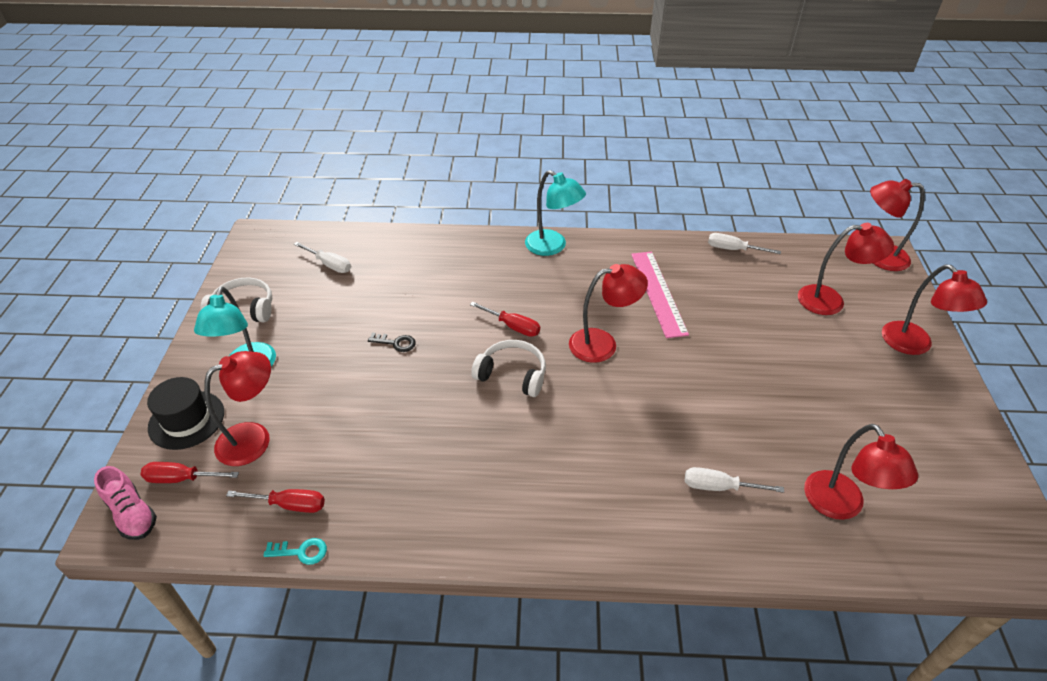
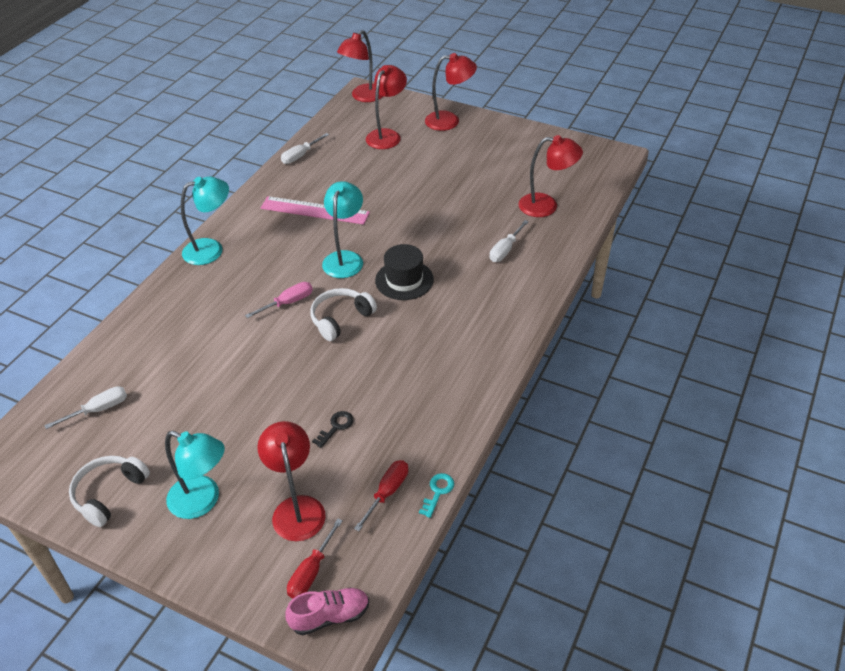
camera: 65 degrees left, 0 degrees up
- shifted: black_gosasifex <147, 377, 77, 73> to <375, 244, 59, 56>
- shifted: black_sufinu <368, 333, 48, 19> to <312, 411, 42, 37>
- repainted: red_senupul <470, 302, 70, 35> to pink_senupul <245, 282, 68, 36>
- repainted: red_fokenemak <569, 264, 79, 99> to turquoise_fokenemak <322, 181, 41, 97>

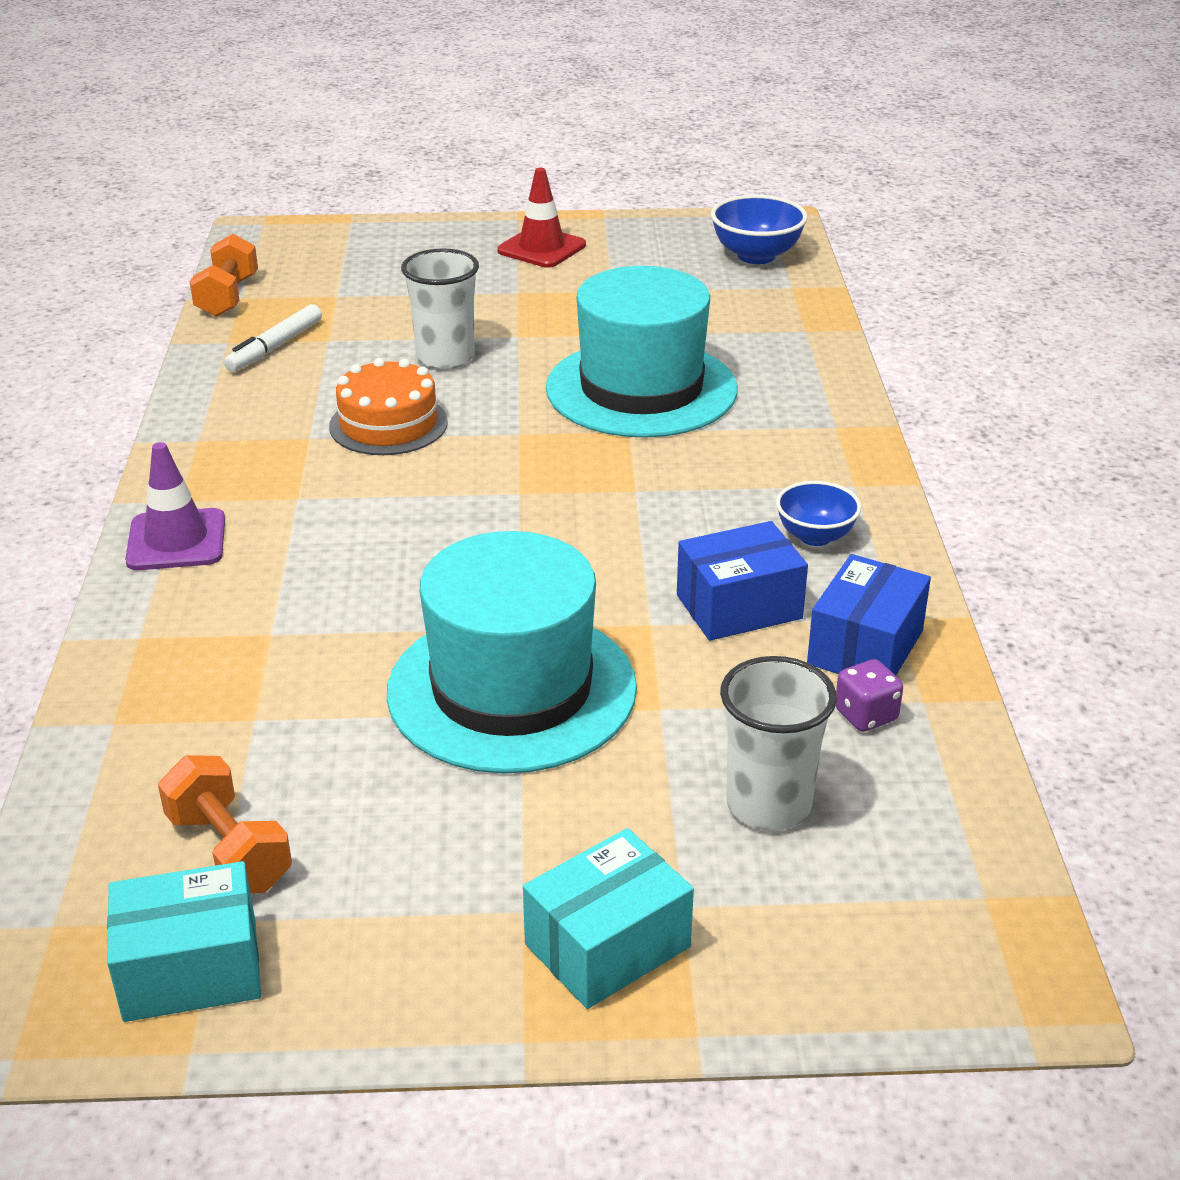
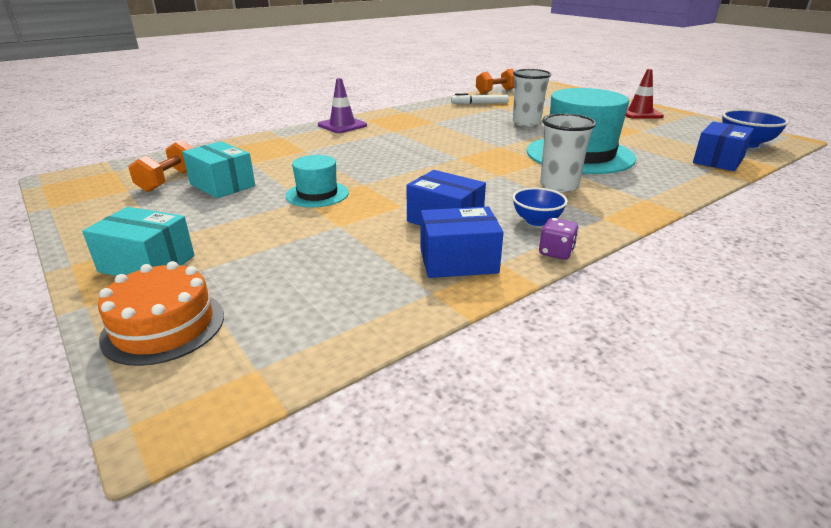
camera: 55 degrees right, 5 degrees down
- new: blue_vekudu <693, 122, 61, 49>
- shifted: turquoise_vekudu <107, 861, 154, 161> to <182, 141, 73, 57>
- shifted: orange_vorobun <329, 358, 119, 97> to <98, 261, 126, 105>
- shifted: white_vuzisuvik <720, 656, 117, 175> to <540, 114, 56, 78>
- shifted: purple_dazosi <836, 659, 67, 73> to <539, 218, 40, 42>
- scaled: turquoise_gosasifex <387, 531, 250, 243> = <286, 155, 63, 52> x0.50

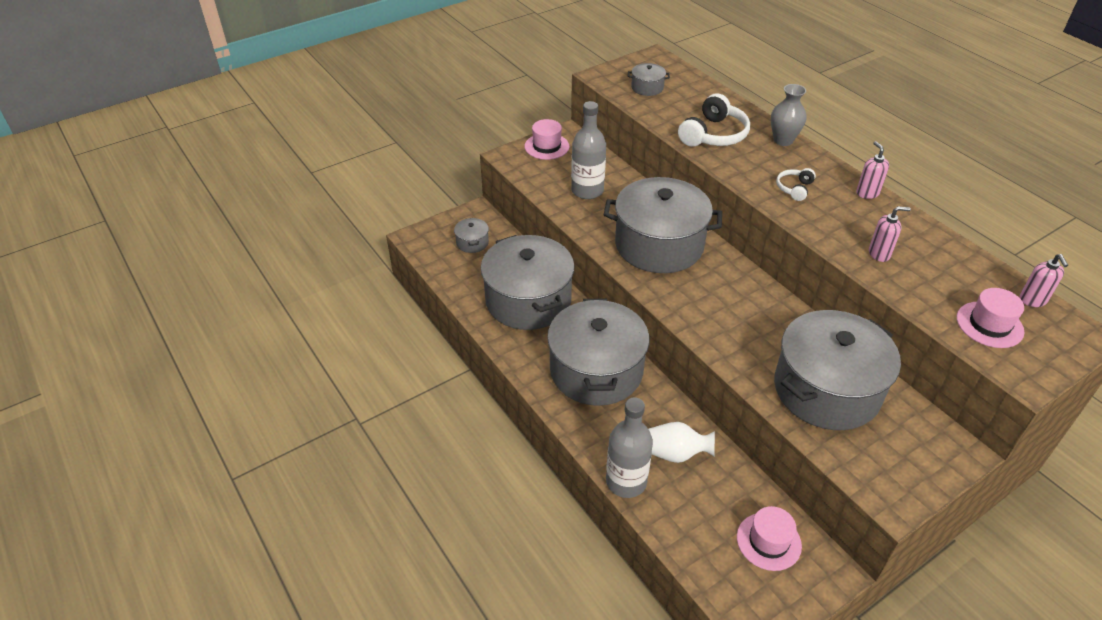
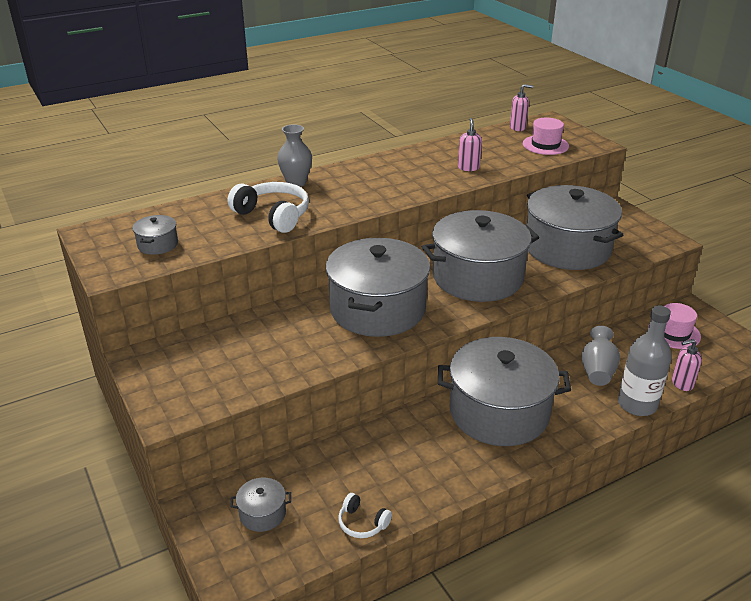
camera: 85 degrees left, 10 degrees down
- gone: pink_gosasifex <525, 119, 44, 41>
- gone: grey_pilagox <571, 101, 35, 98>
- shifted: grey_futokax <481, 235, 94, 95> to <422, 210, 117, 92>
- shifted: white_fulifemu <776, 168, 40, 33> to <338, 493, 54, 45>
- shifted: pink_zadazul <856, 141, 33, 58> to <672, 339, 30, 52>
- repainted: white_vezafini <648, 422, 67, 41> to grey_vezafini <581, 326, 39, 60>

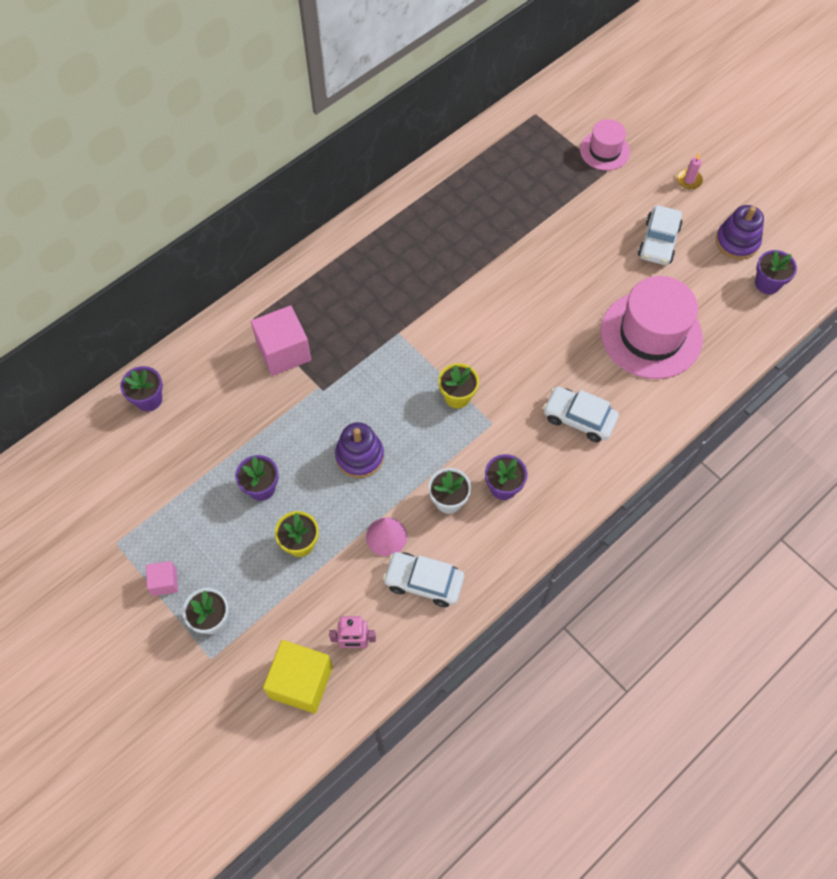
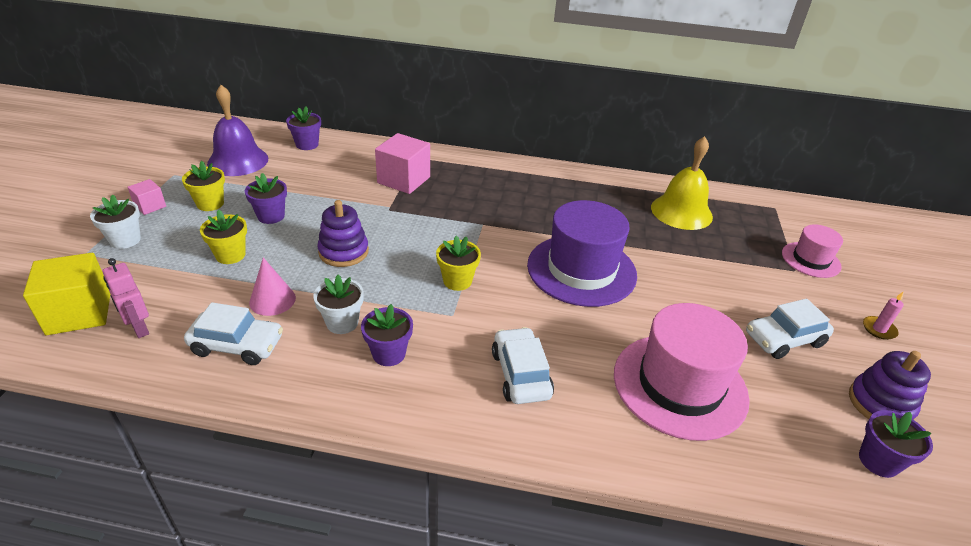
camera: 50 degrees right, 25 degrees down
- new: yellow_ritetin <182, 161, 43, 50>
- new: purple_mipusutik <207, 85, 61, 91>
- new: purple_gosasifex <527, 200, 110, 107>
- new: yellow_mipusutik <651, 136, 62, 94>
- rotated: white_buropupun <383, 552, 81, 55> = <184, 302, 99, 63> 120 degrees clockwise

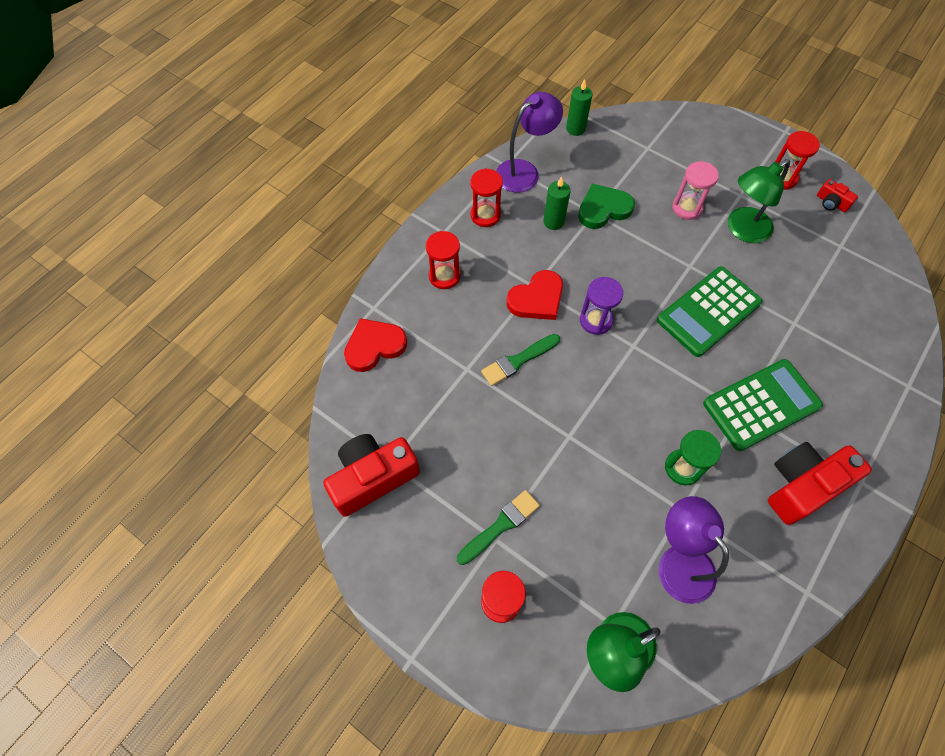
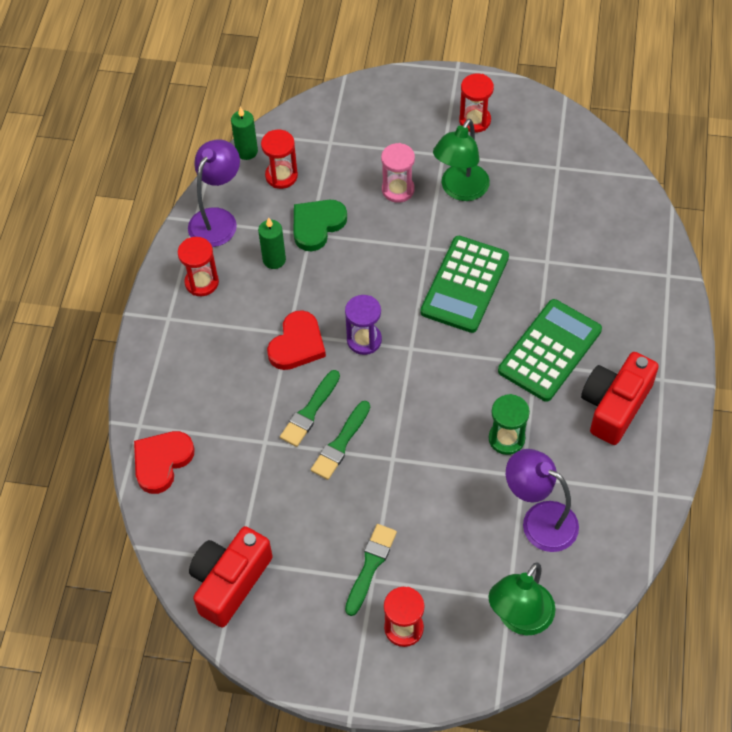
camera: 25 degrees left, 5 degrees down
- gone: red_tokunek <817, 179, 41, 33>
- new: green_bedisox <311, 401, 59, 79>
- shifted: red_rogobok <426, 231, 35, 58> to <261, 130, 37, 59>

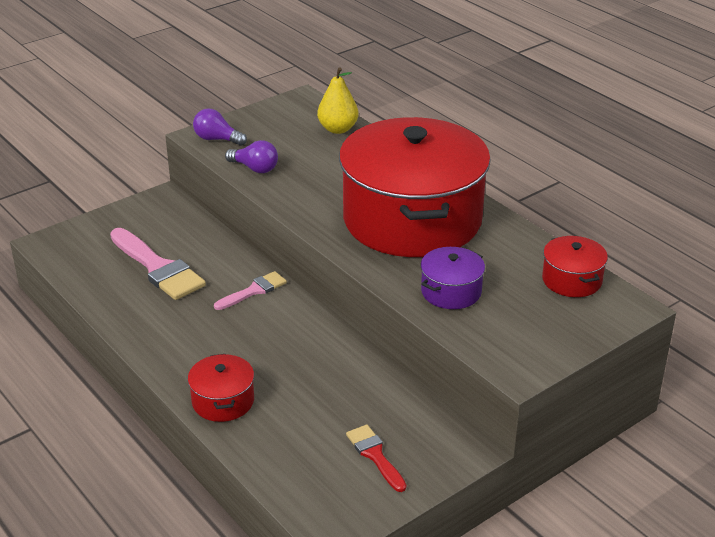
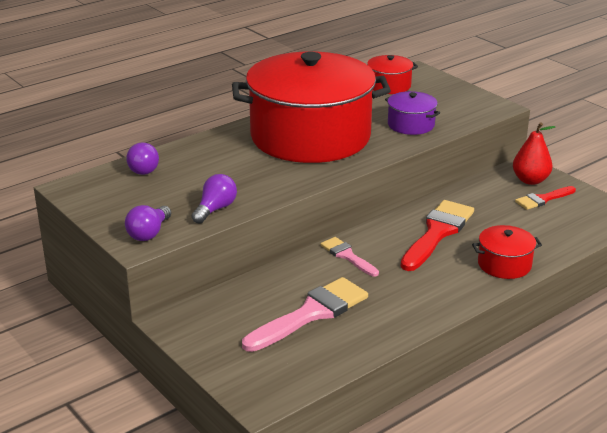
camera: 90 degrees left, 5 degrees down
- new: red_bedisox <400, 200, 74, 71>
- new: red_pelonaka <513, 122, 42, 63>
- swapped: yellow_pelonaka <317, 67, 42, 67> to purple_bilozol <126, 143, 33, 32>

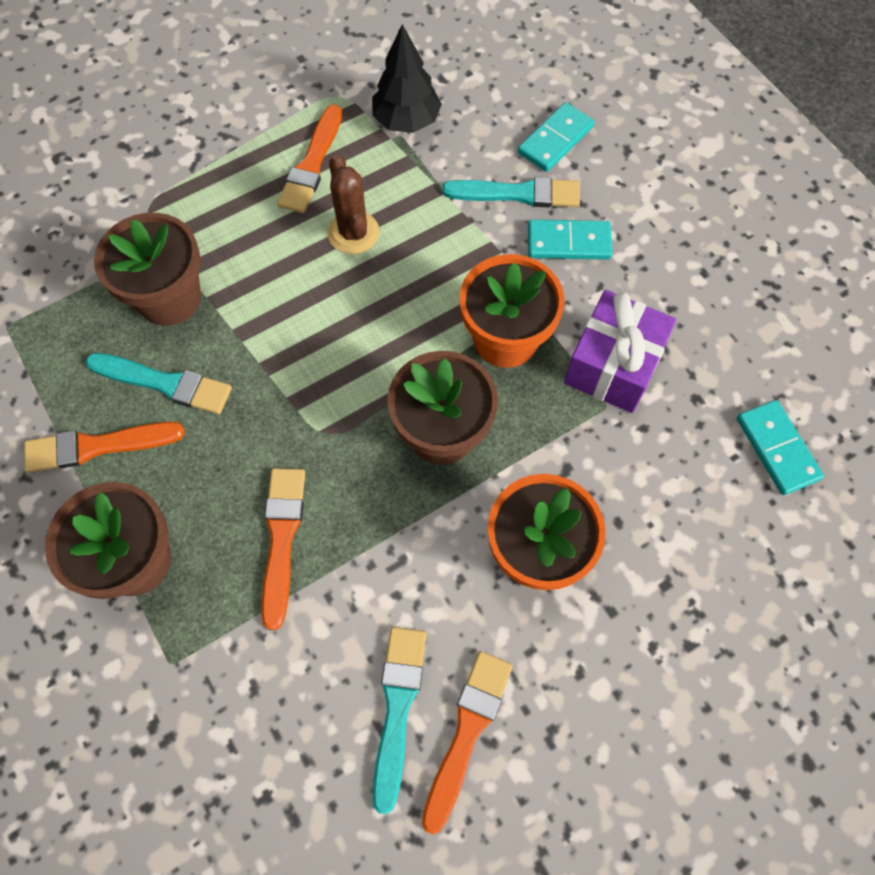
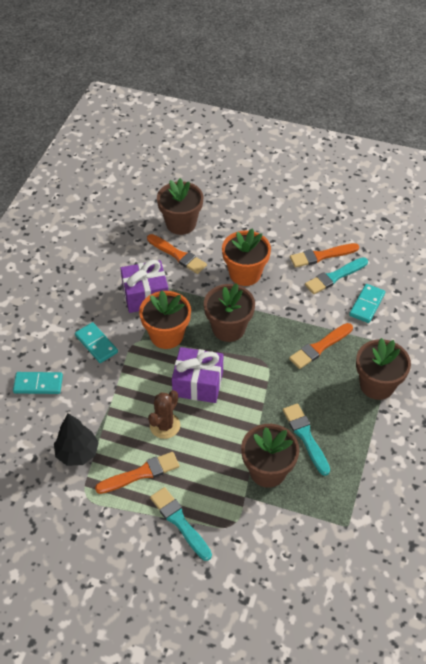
camera: 130 degrees left, 15 degrees down
- new: brown_ritetin <157, 178, 46, 57>
- new: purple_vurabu <172, 347, 51, 56>
- shifted: orange_bedisox <24, 422, 161, 51> to <147, 234, 60, 40>
- shifted: turquoise_bedisox <442, 177, 138, 30> to <150, 487, 62, 74>
- shifted: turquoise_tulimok <737, 400, 87, 95> to <349, 284, 36, 39>

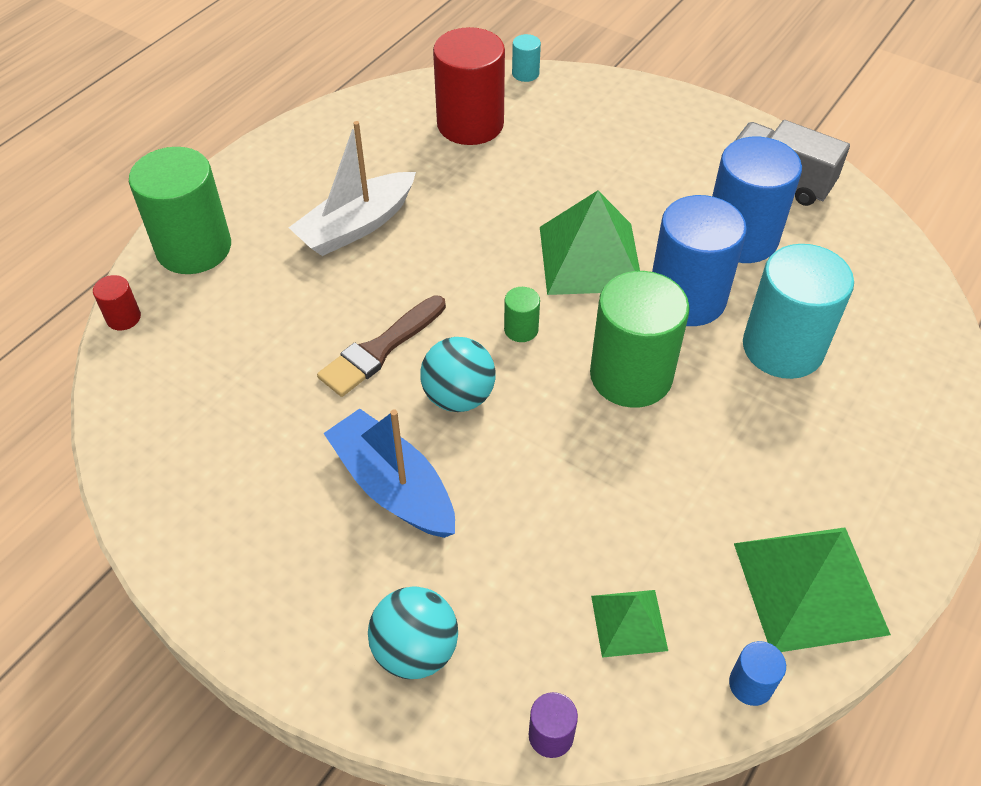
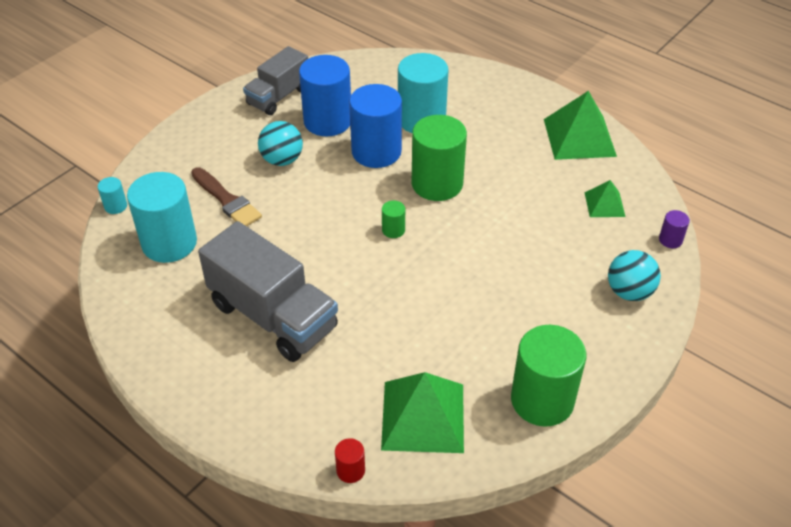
camera: 85 degrees left, 5 degrees down
- gone: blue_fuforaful <323, 409, 132, 129>
- gone: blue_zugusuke <729, 641, 57, 65>
- shifted: green_zugusuke <129, 147, 102, 127> to <511, 325, 75, 102>
- shifted: brown_bedisox <317, 295, 129, 102> to <191, 167, 71, 59>
- shifted: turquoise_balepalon <420, 337, 76, 75> to <258, 121, 45, 45>
- shifted: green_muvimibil <540, 190, 100, 105> to <381, 372, 83, 81>
- swapped: white_fuforaful <289, 121, 127, 135> to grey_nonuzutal <198, 221, 140, 141>
- repainted: red_zugusuke <433, 27, 72, 118> to turquoise_zugusuke <127, 172, 70, 91>

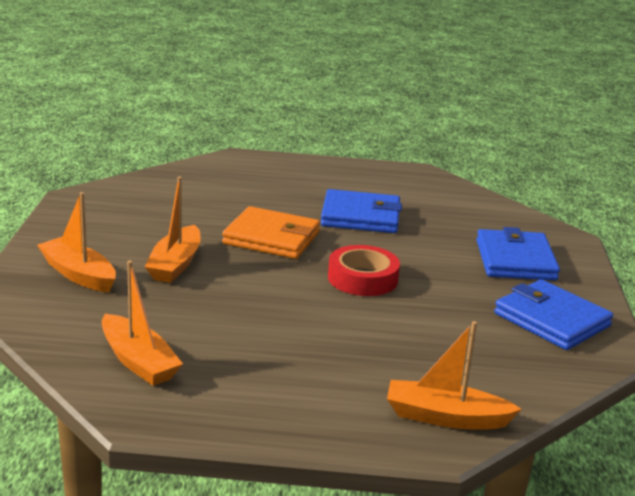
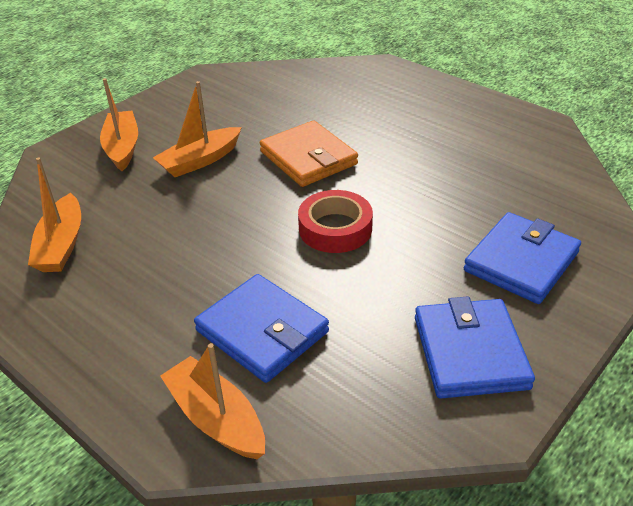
camera: 40 degrees right, 15 degrees up
- shifted: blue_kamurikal <321, 189, 81, 44> to <194, 274, 135, 109>

